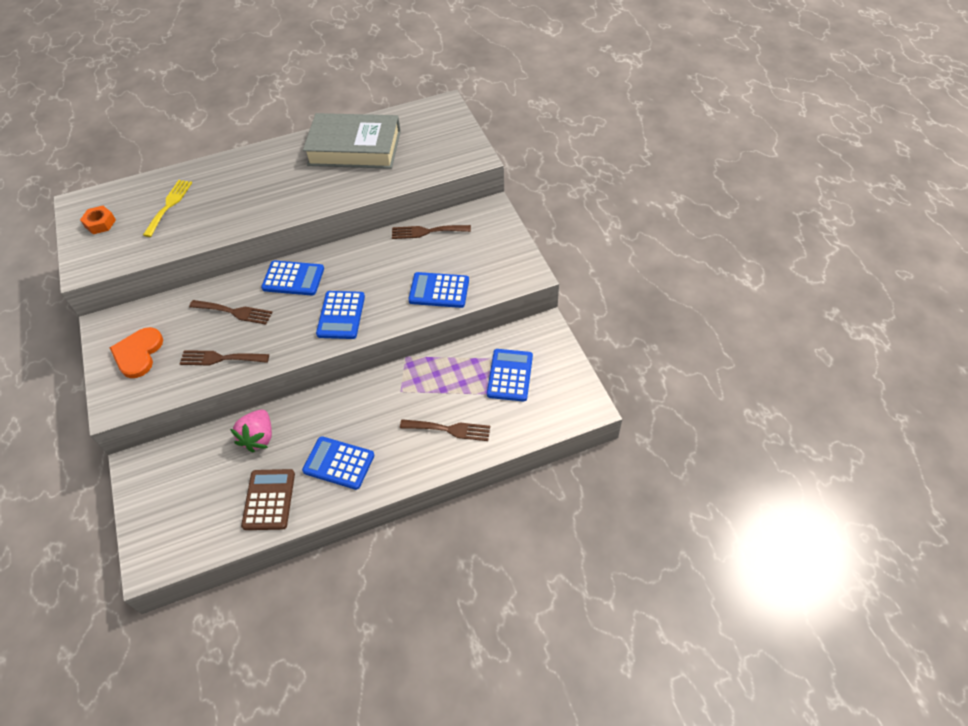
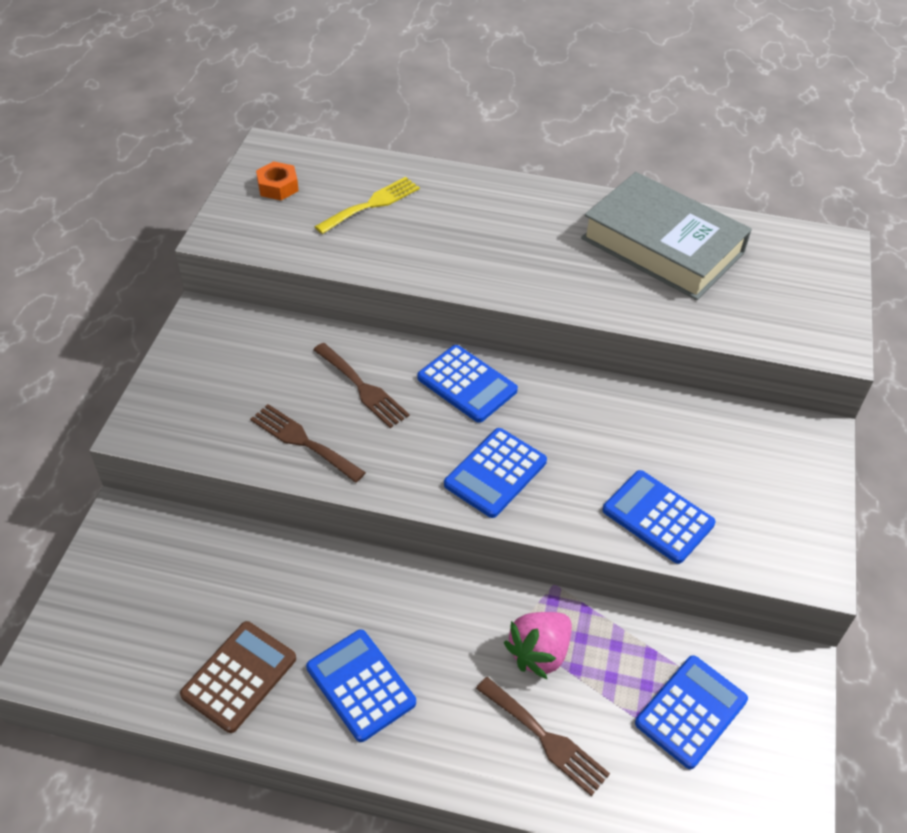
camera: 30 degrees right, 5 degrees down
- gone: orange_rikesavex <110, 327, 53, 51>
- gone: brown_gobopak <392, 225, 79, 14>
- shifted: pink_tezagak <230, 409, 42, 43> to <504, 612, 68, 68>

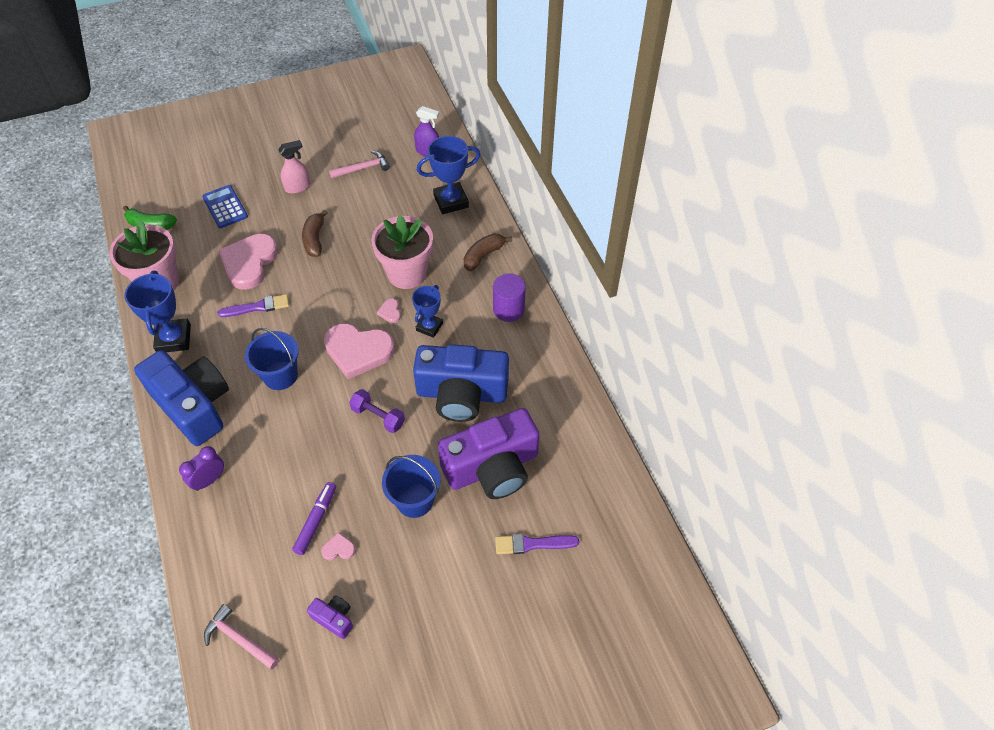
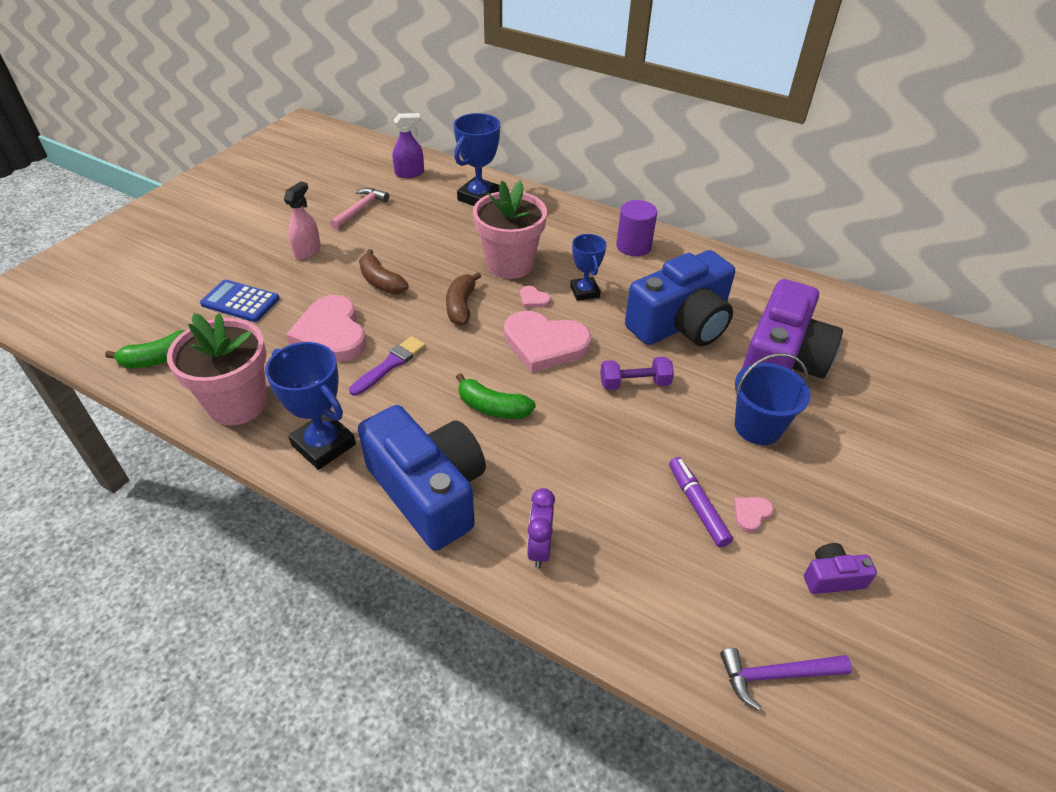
camera: 40 degrees left, 10 degrees down
- gone: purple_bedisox <495, 534, 84, 20>
- shifted: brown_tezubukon <464, 234, 48, 37> to <446, 272, 35, 54>
- swapped: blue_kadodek <245, 328, 54, 62> to green_tezubukon <456, 373, 80, 46>
- repainted: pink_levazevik <204, 604, 75, 66> to purple_levazevik <720, 648, 132, 62>
- rotated: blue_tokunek <134, 350, 95, 96> = <358, 405, 128, 146> 45 degrees clockwise
- rotated: pink_rikesavex <324, 323, 71, 56> = <504, 311, 87, 62> 45 degrees clockwise

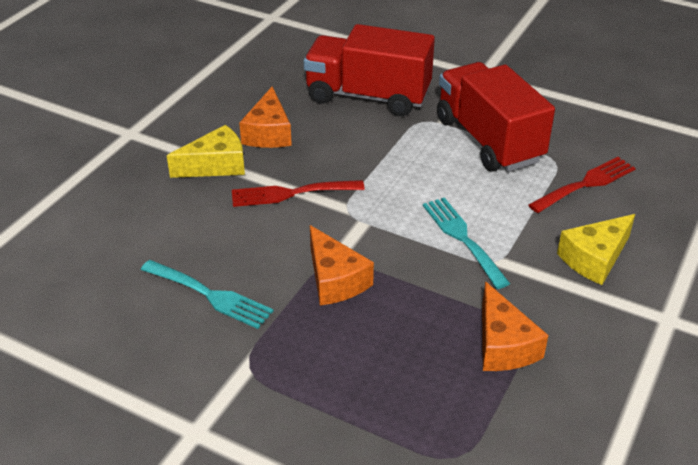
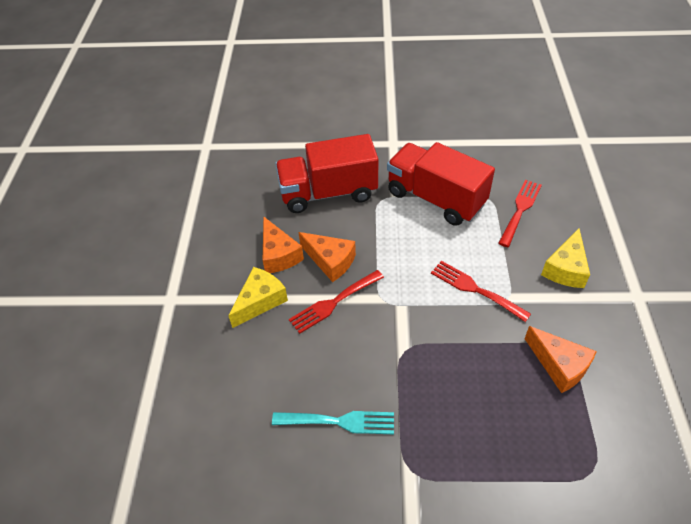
camera: 25 degrees left, 10 degrees up
- shifted: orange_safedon <310, 225, 64, 80> to <298, 232, 58, 50>
- repainted: turquoise_gobopak <423, 197, 87, 92> to red_gobopak <431, 261, 100, 61>

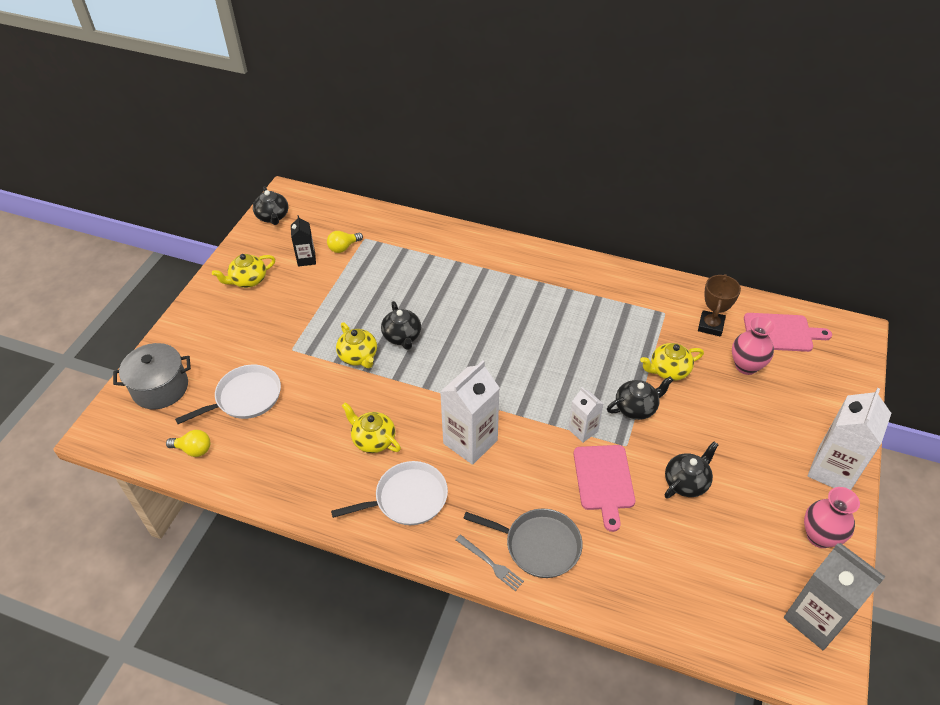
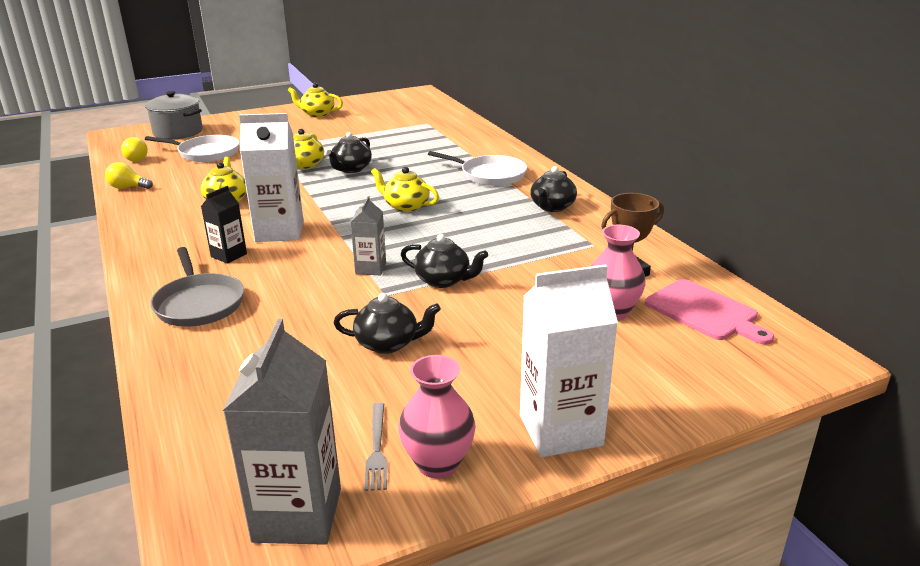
camera: 45 degrees right, 20 degrees down
- gone: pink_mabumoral <574, 445, 61, 87>
- shifted: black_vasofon <253, 186, 36, 39> to <530, 166, 47, 46>
- shifted: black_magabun <291, 215, 25, 52> to <201, 186, 46, 78>
- shifted: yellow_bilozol <327, 231, 36, 22> to <105, 162, 48, 27>
- shifted: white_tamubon <331, 461, 117, 64> to <428, 151, 99, 35>
- shifted: grey_gobopak <456, 535, 68, 56> to <365, 402, 22, 89>
- shifted: yellow_vasofon <640, 343, 64, 38> to <371, 167, 68, 45>
- repainted: white_magabun <568, 387, 35, 56> to grey_magabun <351, 196, 35, 79>

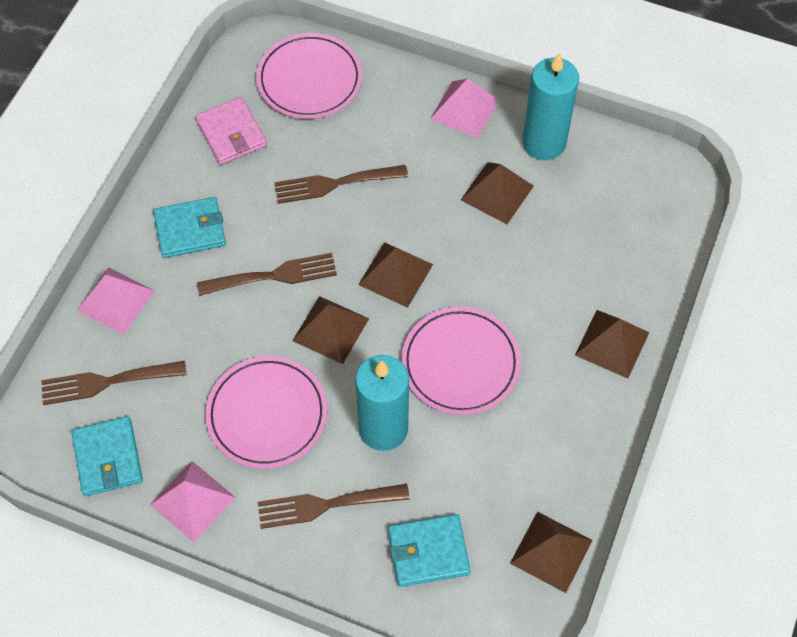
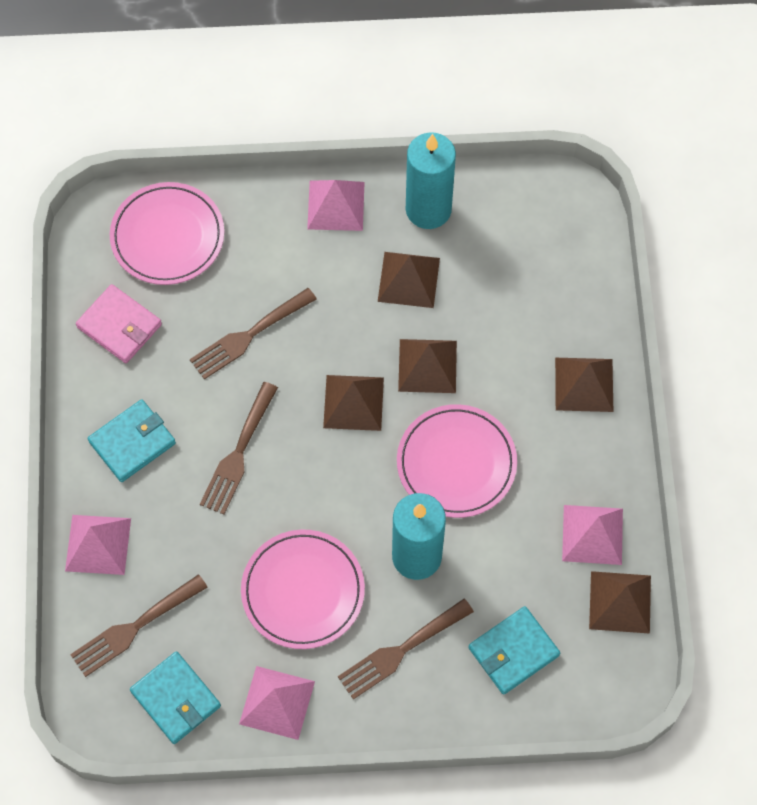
camera: 25 degrees left, 5 degrees up
- new: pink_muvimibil <562, 505, 61, 60>
- shifted: brown_muvimibil <293, 296, 76, 68> to <398, 339, 59, 54>
- rotated: brown_gobopak <197, 253, 140, 43> = <200, 382, 78, 133> 150 degrees clockwise

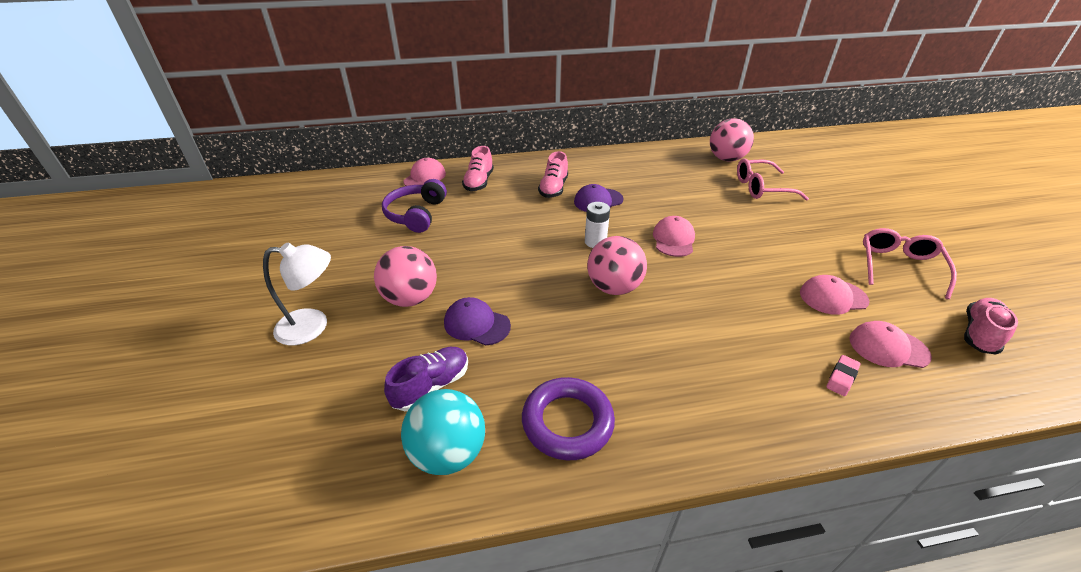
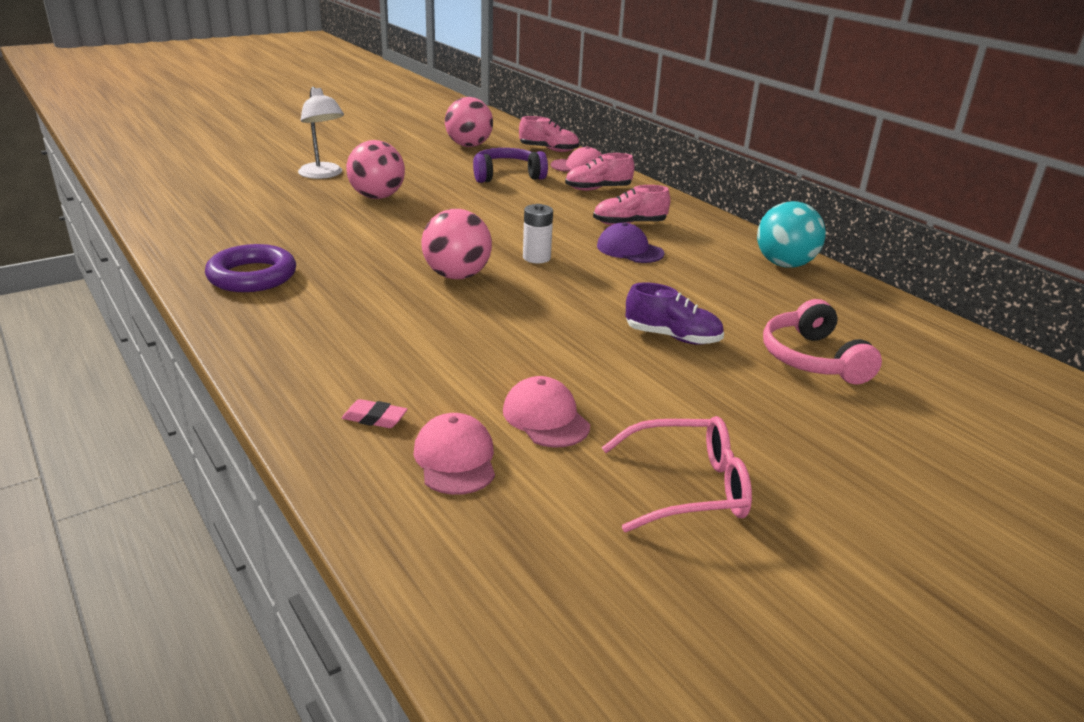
camera: 65 degrees right, 10 degrees down
- gone: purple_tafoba <444, 297, 67, 49>
- gone: pink_tafoba <653, 216, 42, 41>
- shifted: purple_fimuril <384, 347, 84, 64> to <626, 282, 98, 63>
- shifted: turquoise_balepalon <401, 389, 84, 86> to <757, 201, 69, 67>
- shifted: pink_balepalon <710, 118, 44, 44> to <445, 97, 48, 50>
- shifted: pink_fimuril <964, 298, 54, 56> to <519, 116, 60, 36>
- swapped: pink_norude <737, 158, 72, 43> to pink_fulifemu <763, 299, 119, 86>

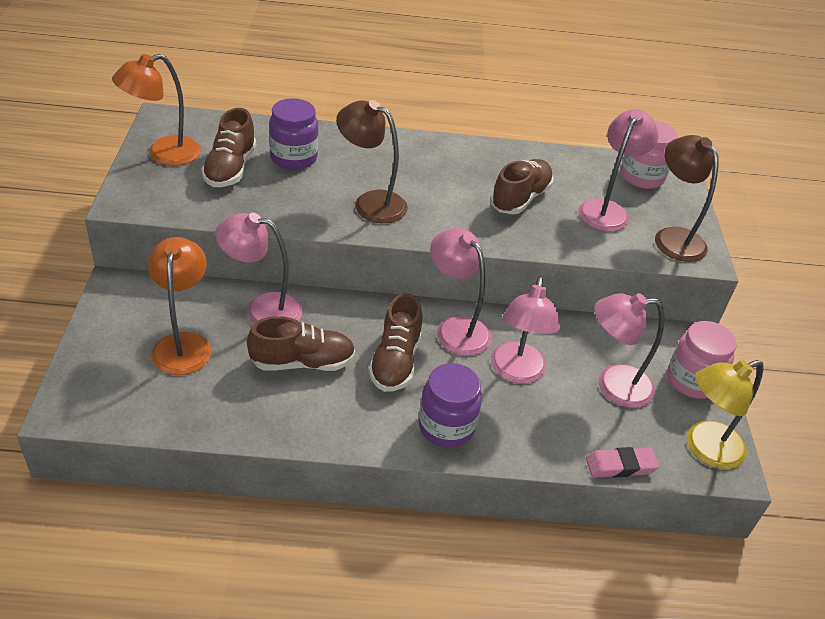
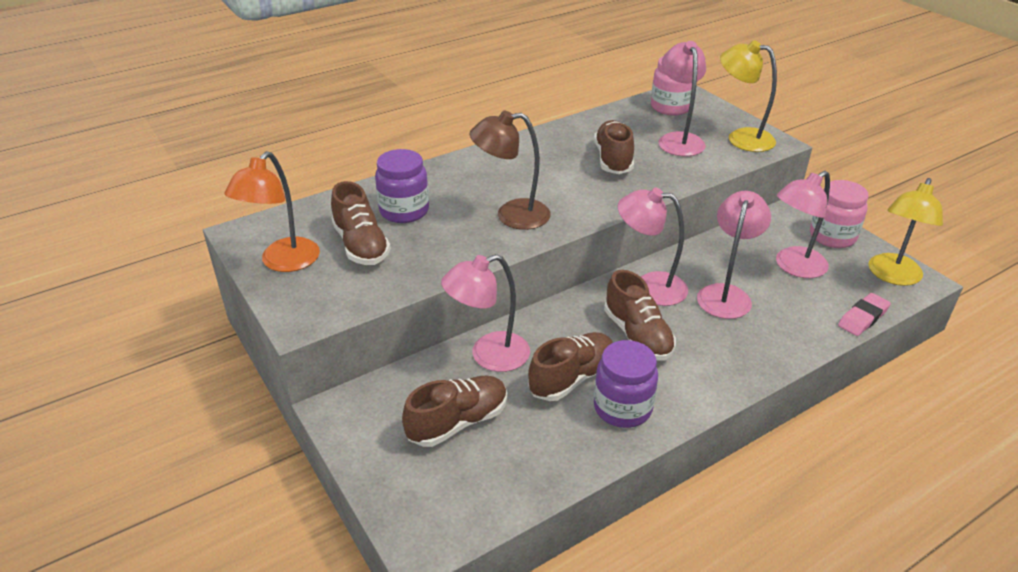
camera: 30 degrees left, 5 degrees down
- shifted: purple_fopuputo <418, 363, 64, 84> to <594, 340, 64, 88>
- swapped: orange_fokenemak <148, 237, 63, 138> to brown_fimuril <402, 376, 105, 71>
- repainted: brown_fokenemak <655, 135, 64, 127> to yellow_fokenemak <720, 40, 57, 112>
- rotated: pink_fokenemak <491, 277, 69, 107> = <697, 191, 74, 128> 135 degrees counterclockwise

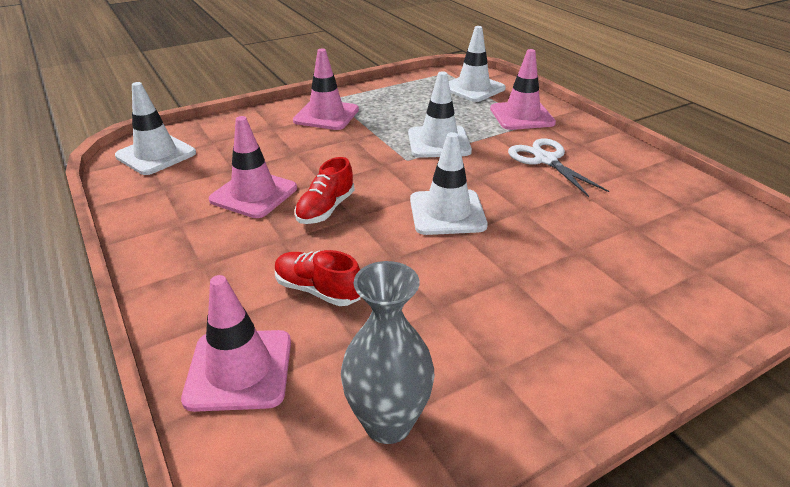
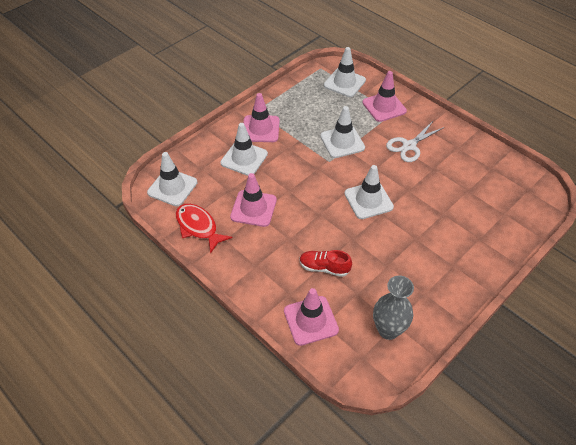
camera: 15 degrees left, 15 degrees up
- gone: red_fimuril <294, 157, 61, 67>
- new: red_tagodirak <176, 204, 56, 50>
- new: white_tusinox <220, 123, 48, 53>
- rotated: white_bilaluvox <508, 138, 101, 59> = <386, 121, 58, 41> 90 degrees counterclockwise

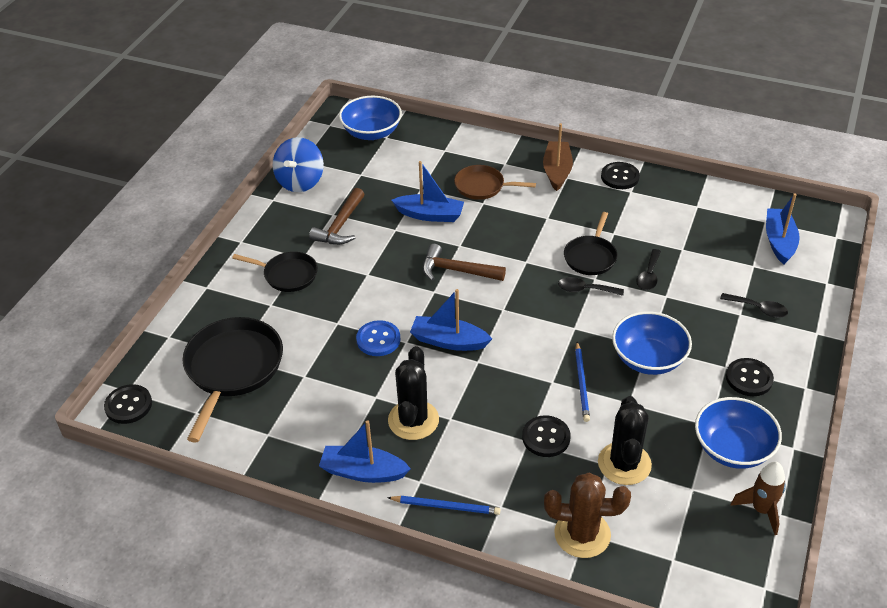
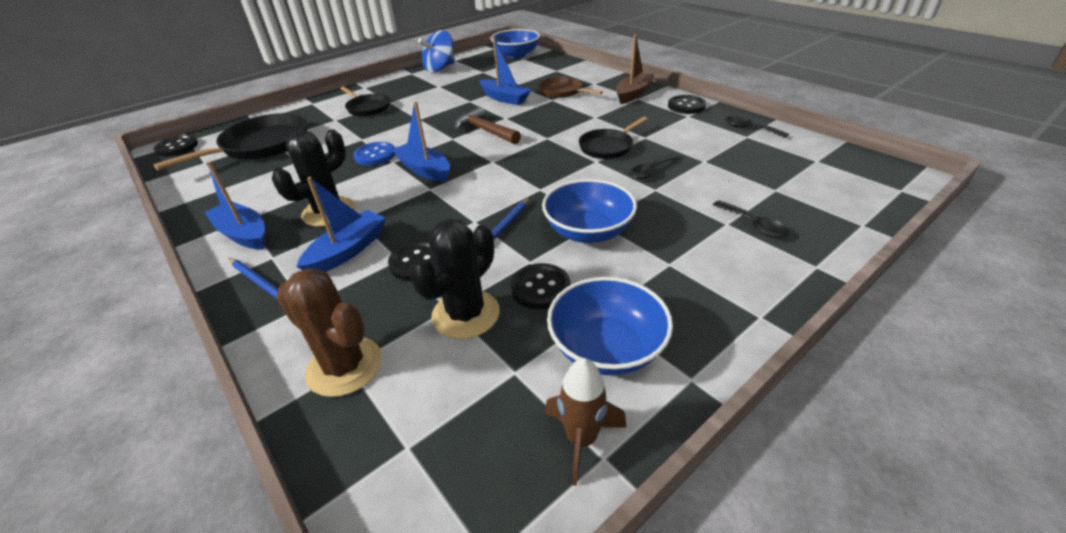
camera: 30 degrees right, 5 degrees down
- gone: brown_levazevik <309, 188, 56, 57>
- shifted: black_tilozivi <558, 277, 66, 19> to <725, 116, 64, 22>
- shifted: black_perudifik <726, 358, 48, 38> to <511, 263, 60, 46>
- shifted: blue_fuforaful <766, 193, 33, 71> to <297, 177, 89, 95>

